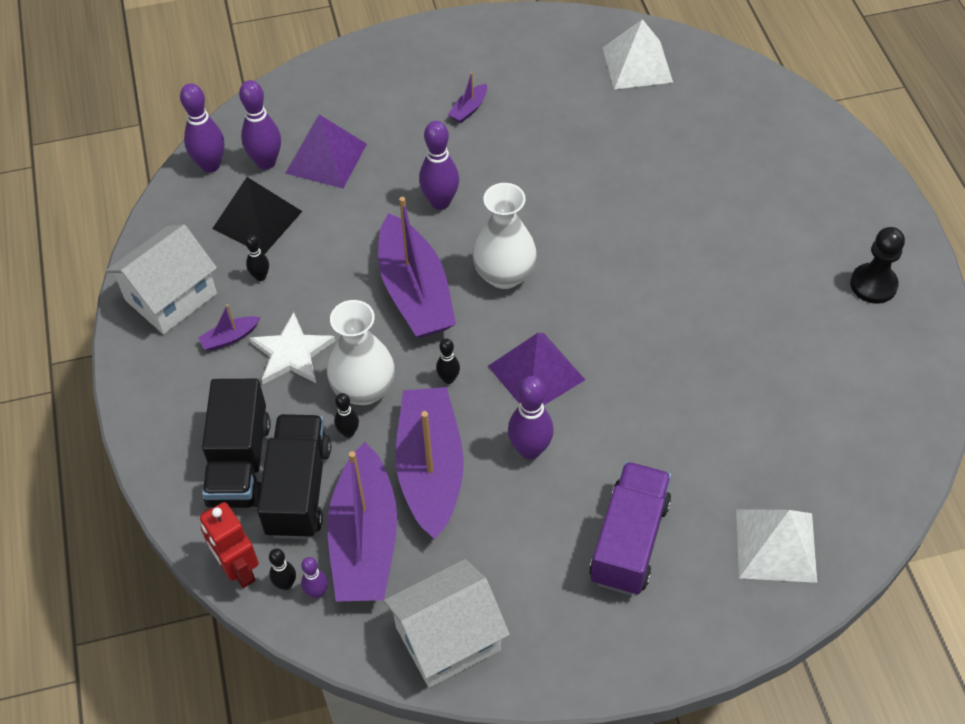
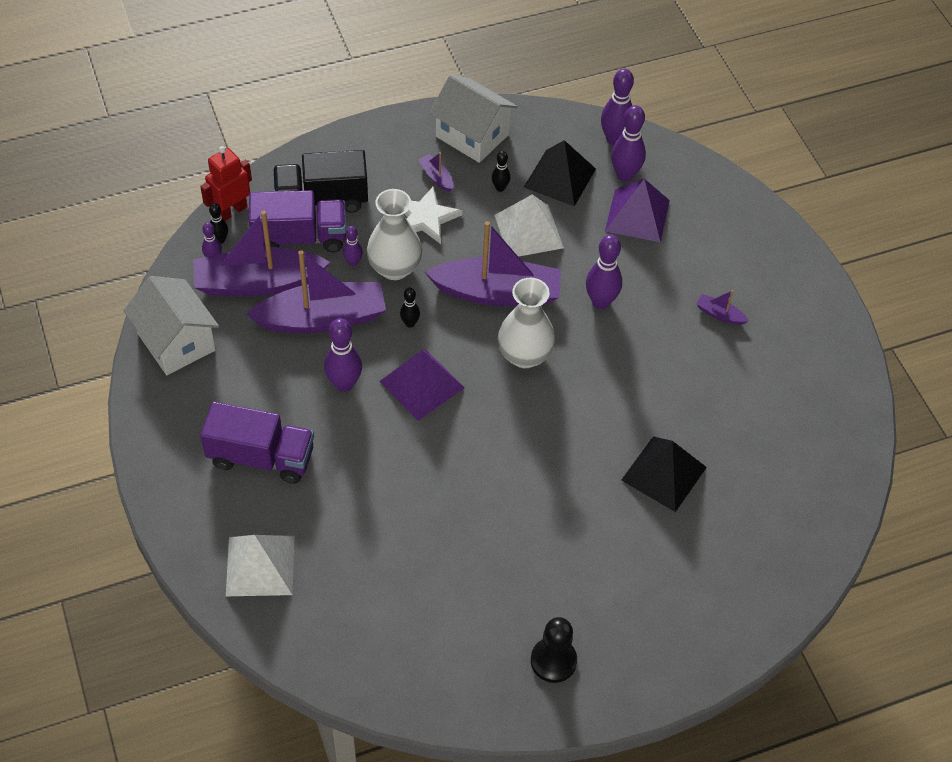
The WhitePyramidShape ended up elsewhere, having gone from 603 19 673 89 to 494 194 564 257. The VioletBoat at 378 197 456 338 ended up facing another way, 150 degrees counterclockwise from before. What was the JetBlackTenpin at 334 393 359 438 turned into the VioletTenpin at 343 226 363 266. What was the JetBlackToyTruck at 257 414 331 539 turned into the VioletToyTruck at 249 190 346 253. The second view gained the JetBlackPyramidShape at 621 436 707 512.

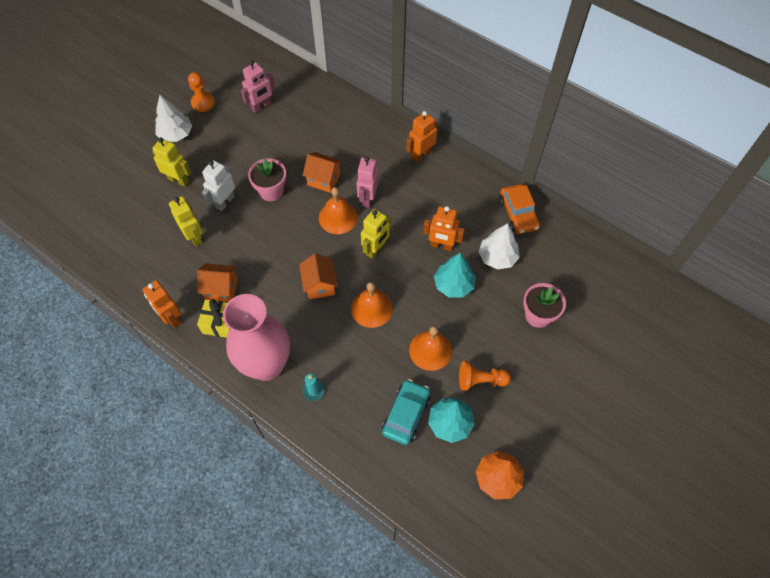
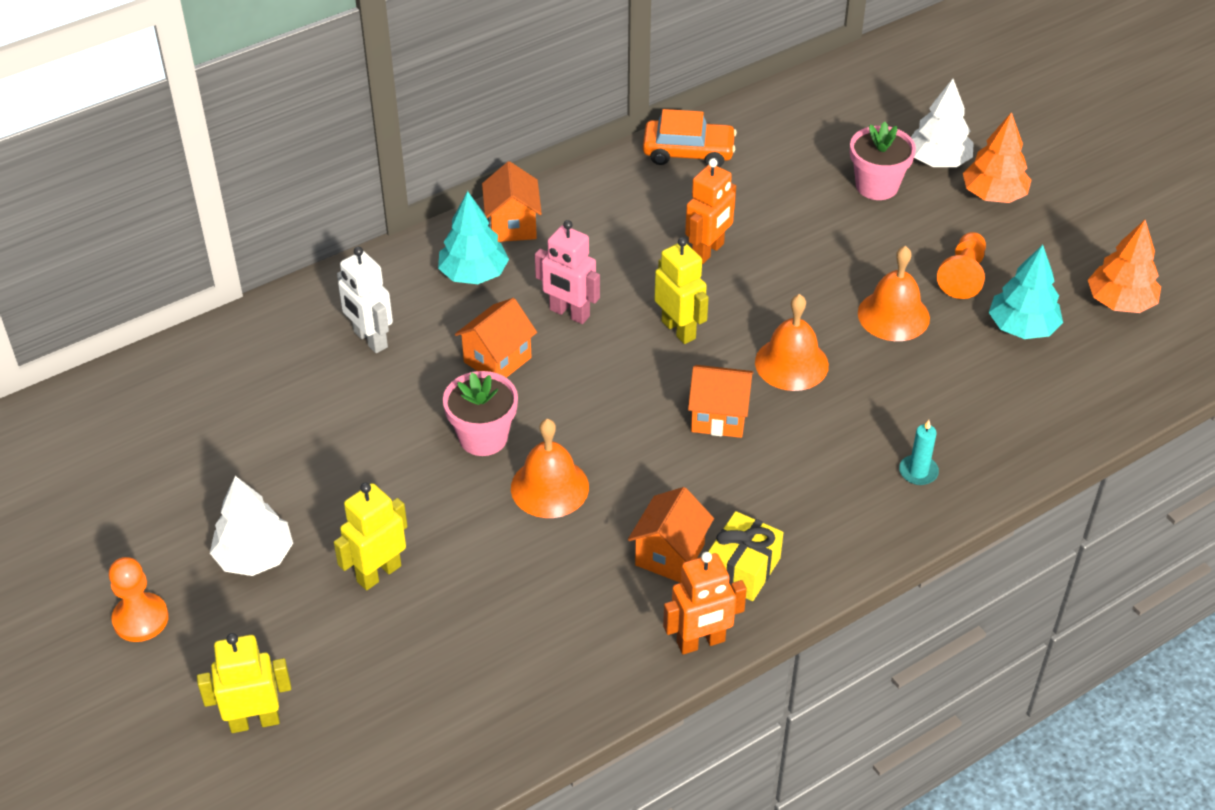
The second view lost the PinkRobot at 241 60 275 113. The OrangeGamePawn ended up elsewhere, having gone from 188 72 215 112 to 109 557 169 642. Where the OrangeRobot stood at 406 111 437 163, the OrangeCottage came to stand at 482 161 542 242. The WhiteRobot ended up elsewhere, having gone from 202 160 235 211 to 337 247 393 353. The OrangeHandBell ended up elsewhere, having gone from 319 187 358 234 to 511 419 589 518. The GoldenRobot ended up elsewhere, having gone from 169 196 203 246 to 197 633 291 733. The WhiteToyTree ended up elsewhere, having gone from 478 223 520 270 to 911 79 974 167. The AquaToyTree ended up elsewhere, having gone from 434 253 476 298 to 438 191 509 284. The second view lost the PinkFlowerVase at 223 294 290 381. The second view lost the AquaAutomobile at 382 379 431 445. The second view gained the OrangeToyTree at 963 112 1032 203.

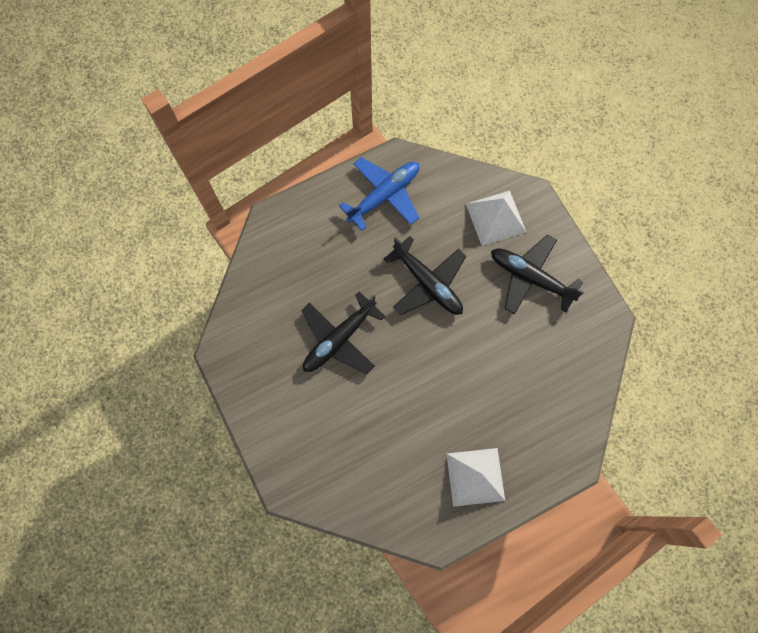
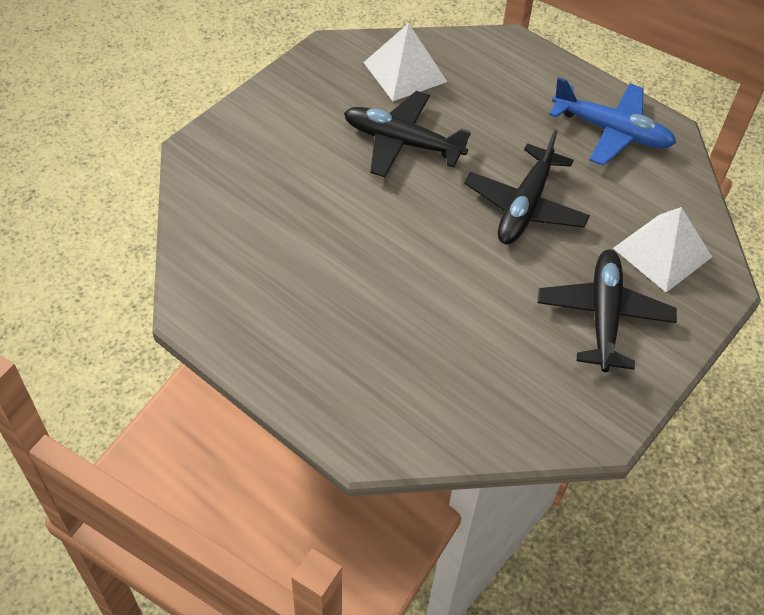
The WhitePyramidShape ended up elsewhere, having gone from 446 448 505 507 to 363 23 447 101.

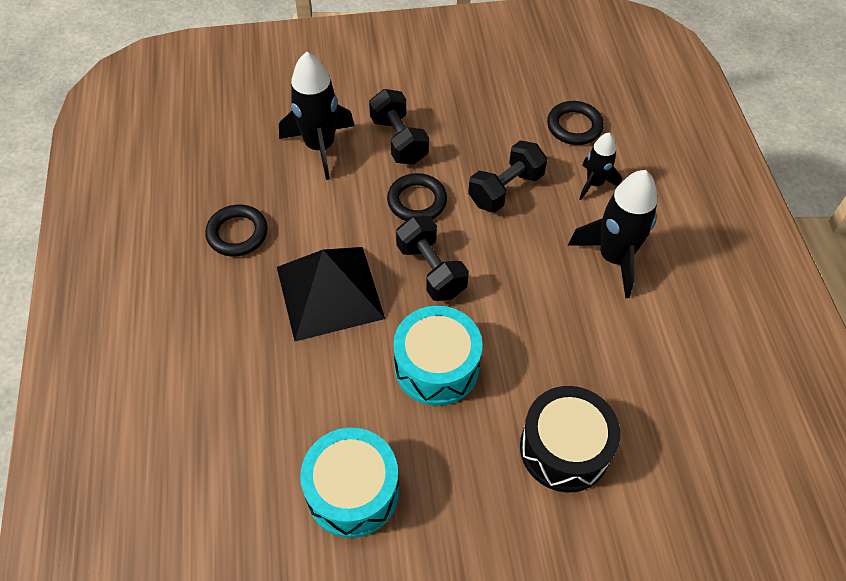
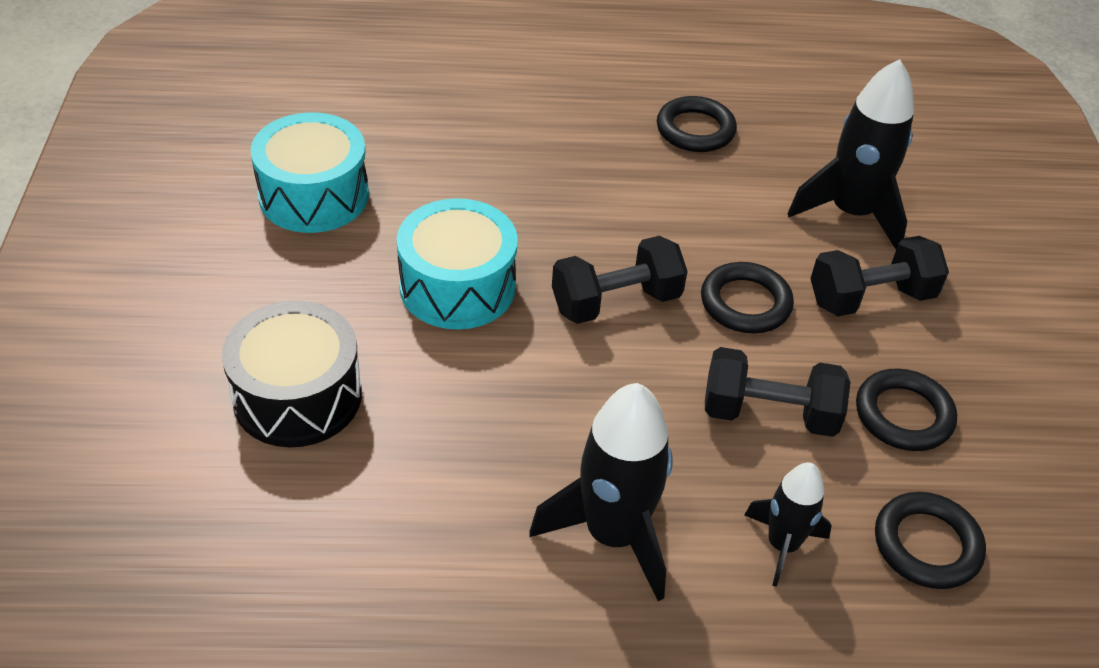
The JetBlackDumbbell at 468 140 547 212 ended up facing another way, 45 degrees counterclockwise from before. The second view lost the JetBlackPyramidShape at 277 247 385 341. The second view gained the JetBlackHoop at 856 368 957 451.

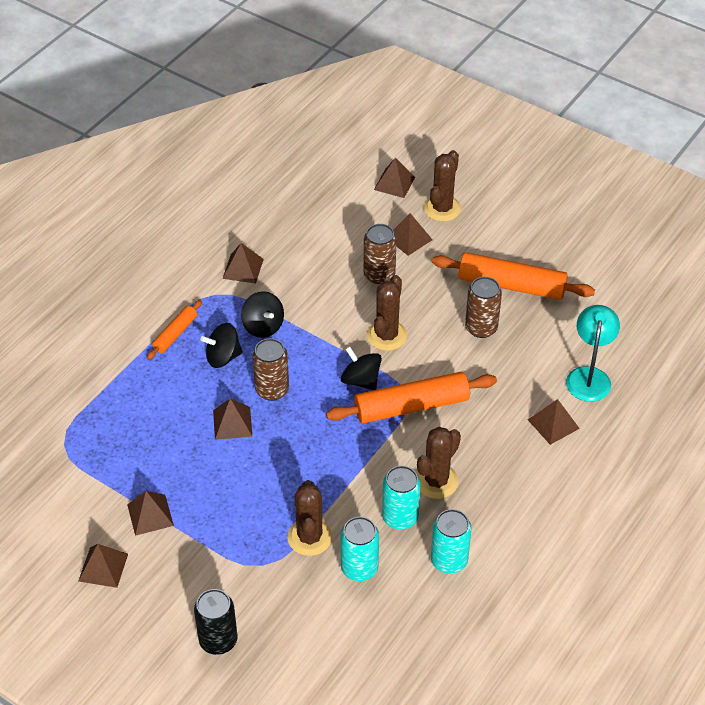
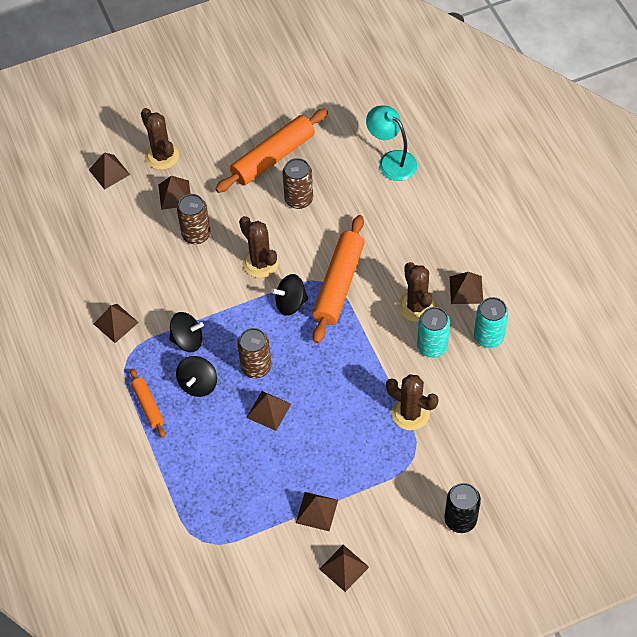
The BrownPyramidShape ended up elsewhere, having gone from 528 399 580 445 to 450 272 483 304. The second view lost the AquaTin at 341 517 379 581.

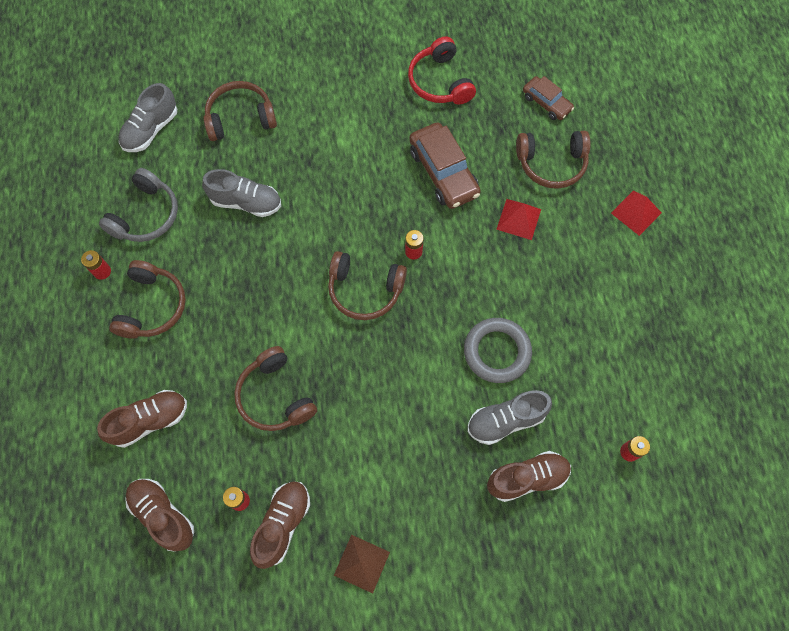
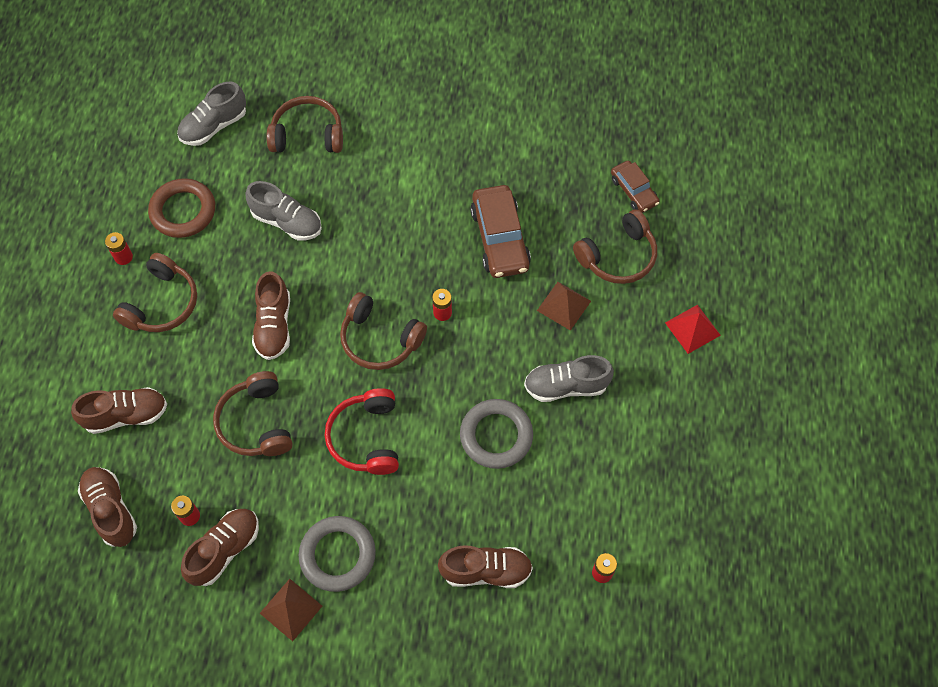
The ScarletHeadphones ended up elsewhere, having gone from 408 36 476 104 to 325 388 399 475. The BrownHeadphones at 516 131 590 189 ended up facing another way, 45 degrees counterclockwise from before. Where the GrayHeadphones stood at 99 168 178 242, the BrownHoop came to stand at 148 178 215 238. What was the ScarletPyramidShape at 496 199 541 240 turned into the BrownPyramidShape at 537 282 591 331. The GrayShoe ended up elsewhere, having gone from 468 390 552 445 to 524 355 614 402. The second view gained the BrownShoe at 252 271 290 360. The second view gained the GrayHoop at 299 516 376 592.

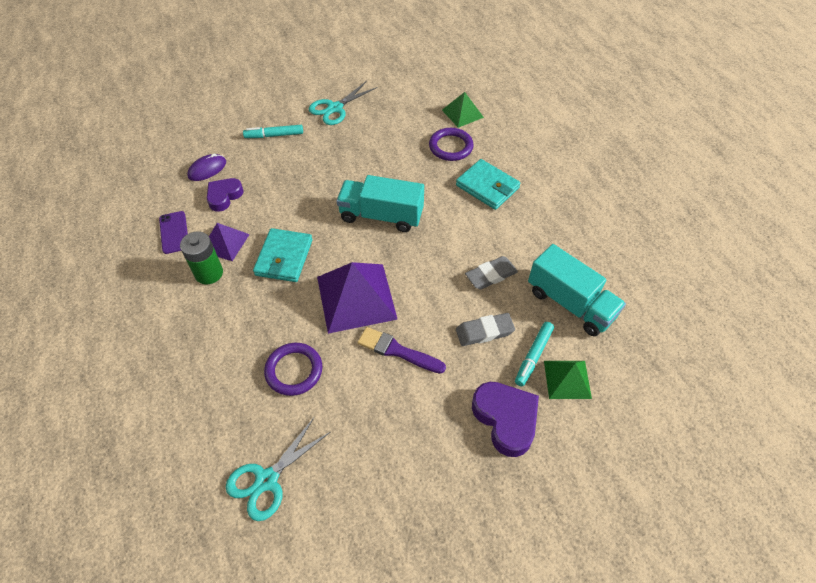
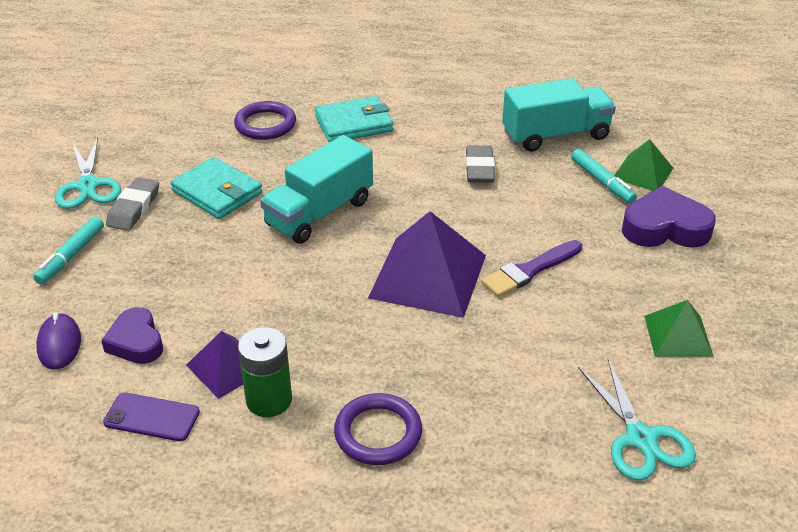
The LeafGreenPyramidShape ended up elsewhere, having gone from 442 92 484 128 to 644 300 714 357. The AquaBillfold ended up elsewhere, having gone from 253 228 313 282 to 170 157 263 219. The GrayEraser ended up elsewhere, having gone from 456 313 515 346 to 106 177 159 231. The VioletHoop ended up elsewhere, having gone from 264 343 322 396 to 334 393 422 465.

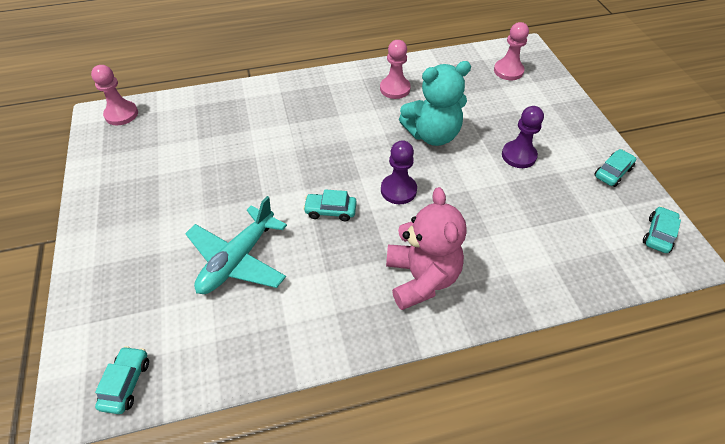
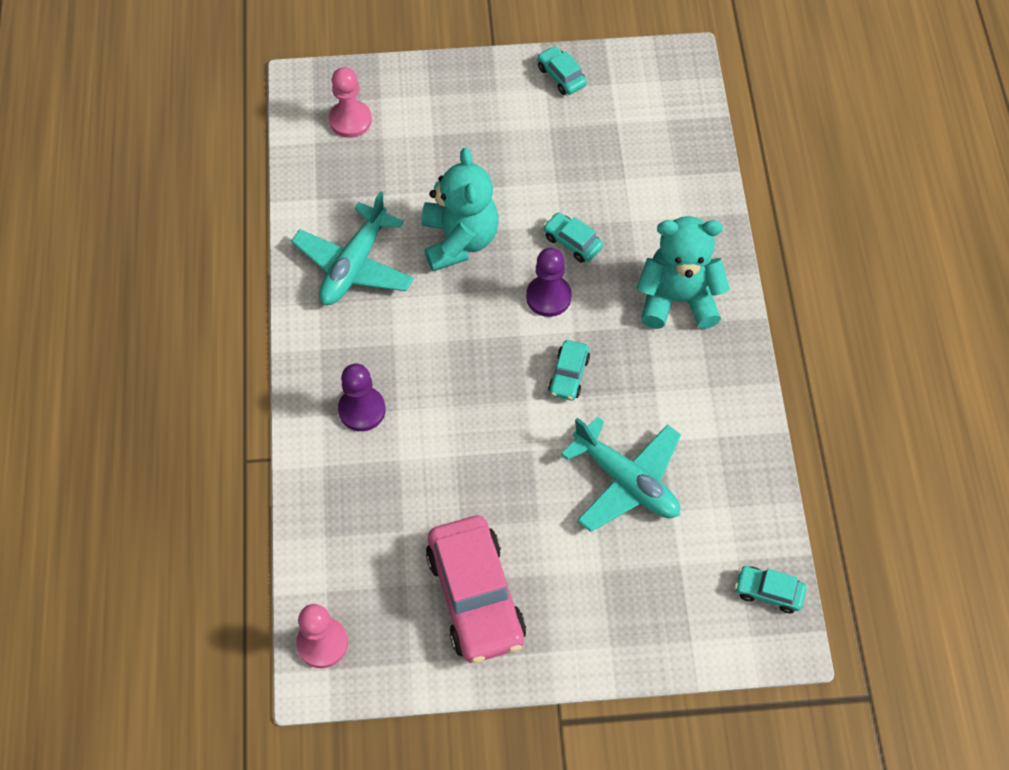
Where the PinkGamePawn stood at 380 40 411 99, the AquaPlane came to stand at 291 191 414 305. The VioletGamePawn ended up elsewhere, having gone from 502 106 544 168 to 338 364 386 431. What was the PinkTeddy at 386 187 467 310 turned into the AquaTeddy at 637 216 730 329. The AquaAutomobile ended up elsewhere, having gone from 643 206 681 253 to 543 212 603 263. The second view gained the PinkAutomobile at 426 516 526 663.

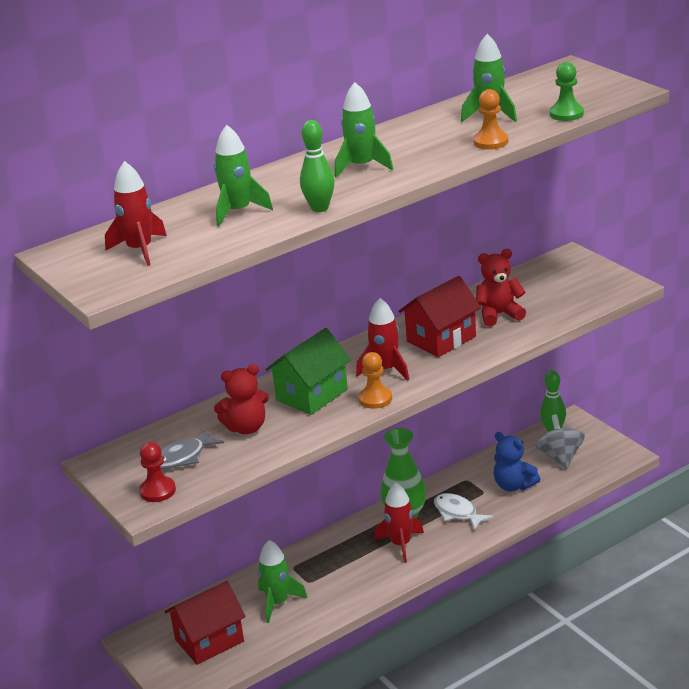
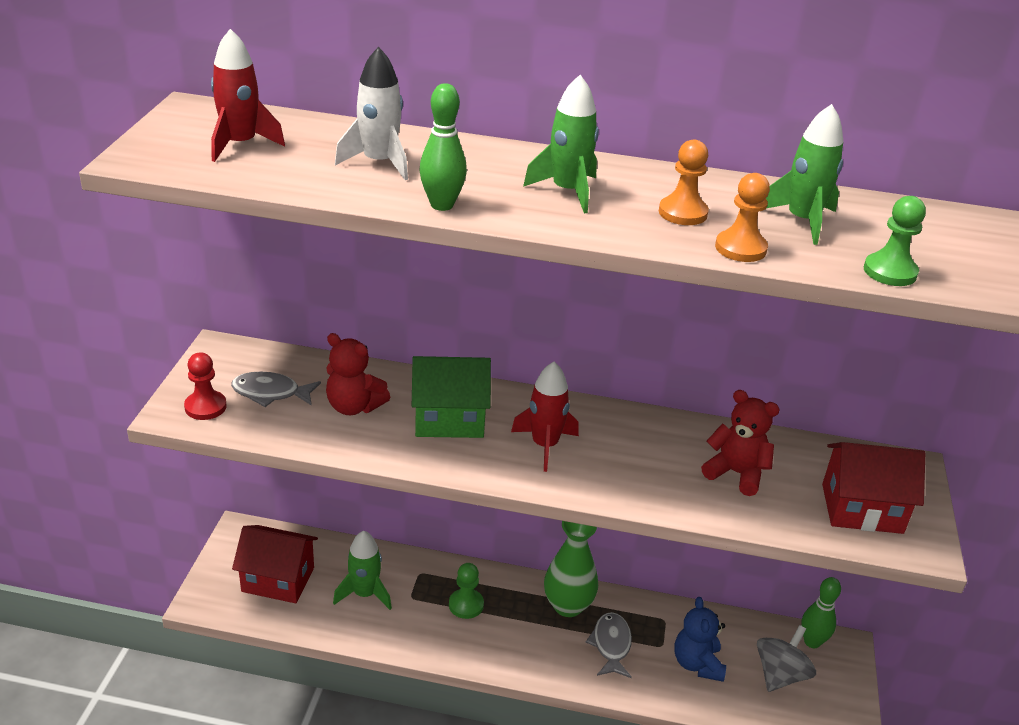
What was the LeafGreenRocket at 214 125 273 227 turned into the WhiteRocket at 335 47 408 180. The ScarletCottage ended up elsewhere, having gone from 398 276 481 357 to 822 442 925 534. The OrangeGamePawn ended up elsewhere, having gone from 358 352 392 409 to 659 140 709 225. The second view lost the ScarletRocket at 374 483 424 563. What was the WhiteFishFigure at 434 493 494 531 turned into the GrayFishFigure at 586 612 632 678. The second view gained the LeafGreenGamePawn at 449 563 484 619.

